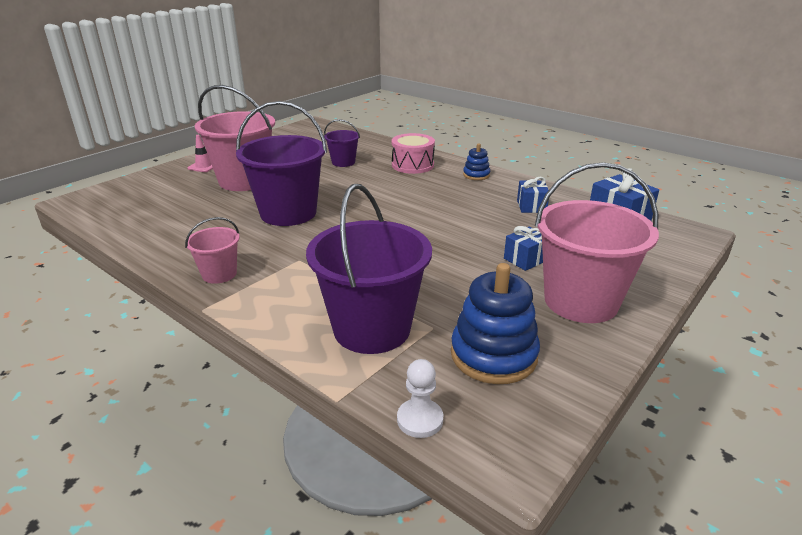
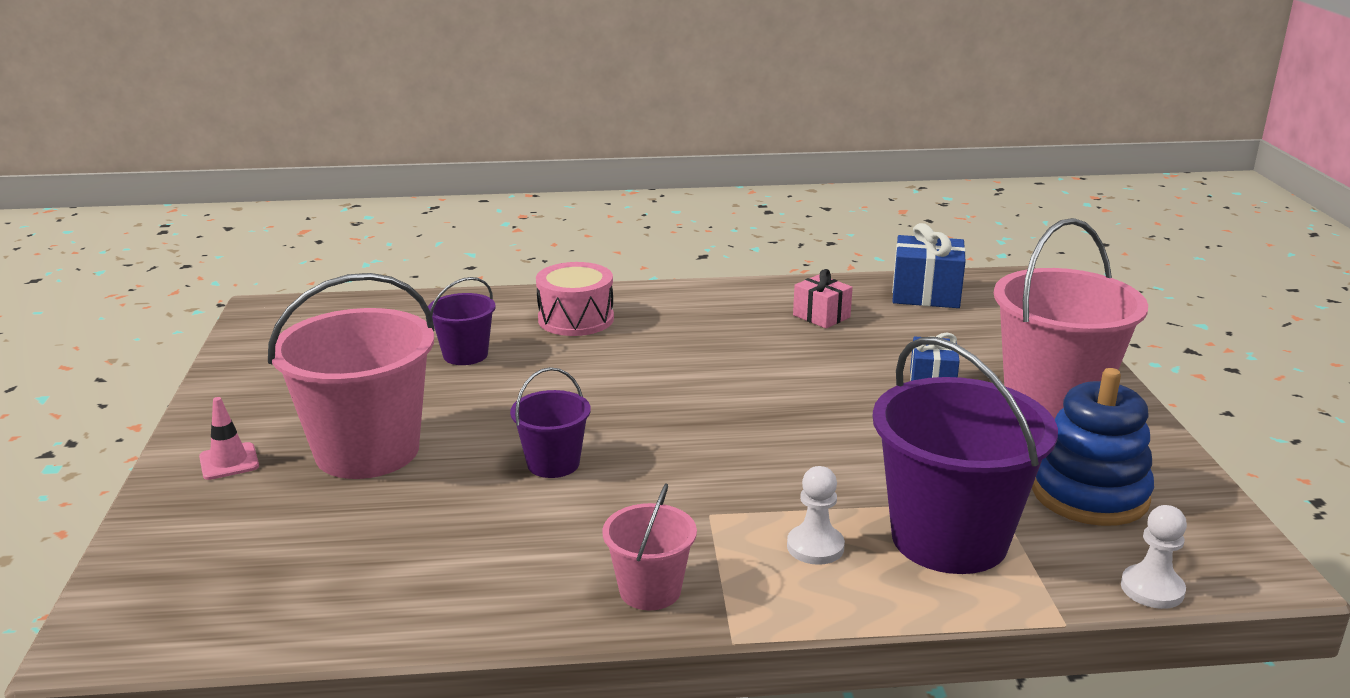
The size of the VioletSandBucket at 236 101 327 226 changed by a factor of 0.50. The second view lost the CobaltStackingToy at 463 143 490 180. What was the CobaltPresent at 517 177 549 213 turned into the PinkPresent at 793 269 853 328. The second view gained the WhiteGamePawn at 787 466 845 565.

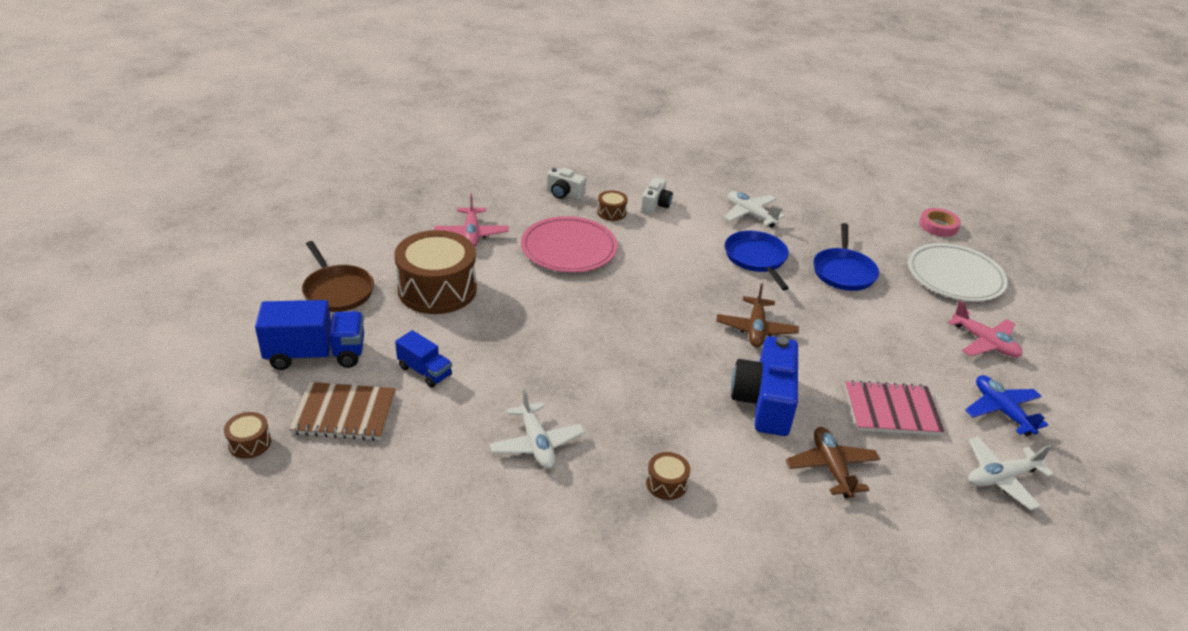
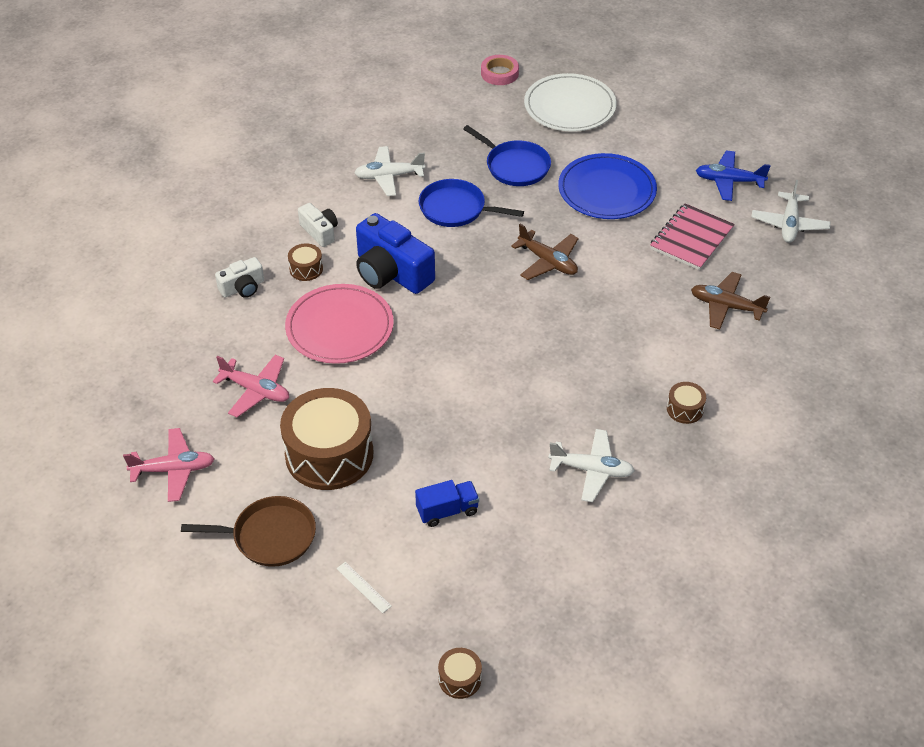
Where the CobaltToyTruck stood at 255 300 364 370, the WhiteStraightedge came to stand at 336 562 392 613. The PinkPlane ended up elsewhere, having gone from 948 301 1022 358 to 123 428 214 502. The CobaltCamera ended up elsewhere, having gone from 731 336 798 436 to 356 213 435 294. The second view lost the BrownNotebook at 289 382 396 441. The second view gained the CobaltFlatDish at 558 153 657 219.

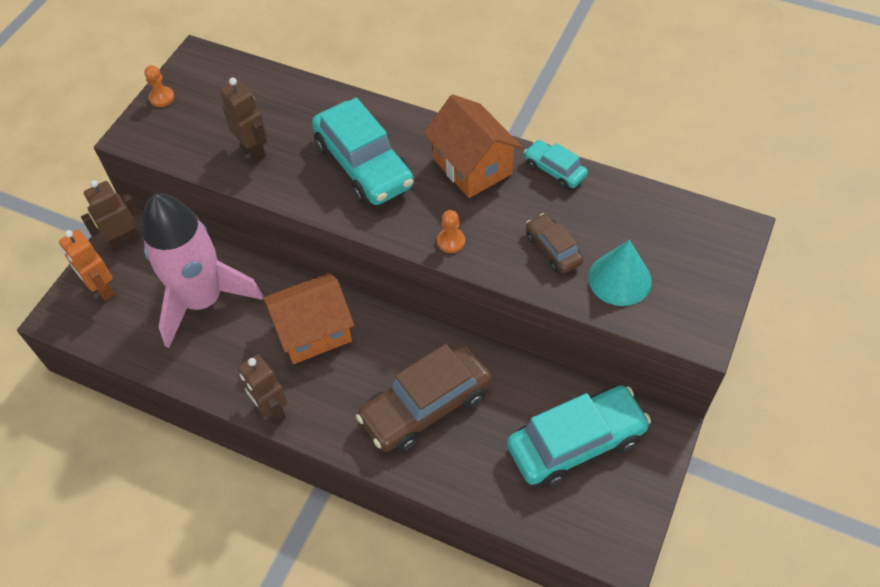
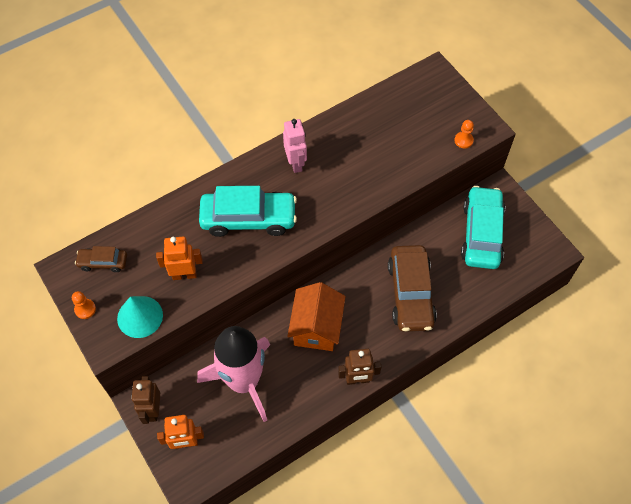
What was the BrownRobot at 220 78 267 162 turned into the OrangeRobot at 156 237 203 280. Where the OrangeCottage stood at 424 94 522 198, the PinkRobot came to stand at 283 119 307 173. The second view lost the AquaAutomobile at 524 140 588 189. The OrangeGamePawn ended up elsewhere, having gone from 437 210 465 253 to 454 120 474 148. The BrownAutomobile ended up elsewhere, having gone from 526 213 584 274 to 75 246 127 272. The AquaSolidCone ended up elsewhere, having gone from 588 240 652 306 to 117 296 163 338.

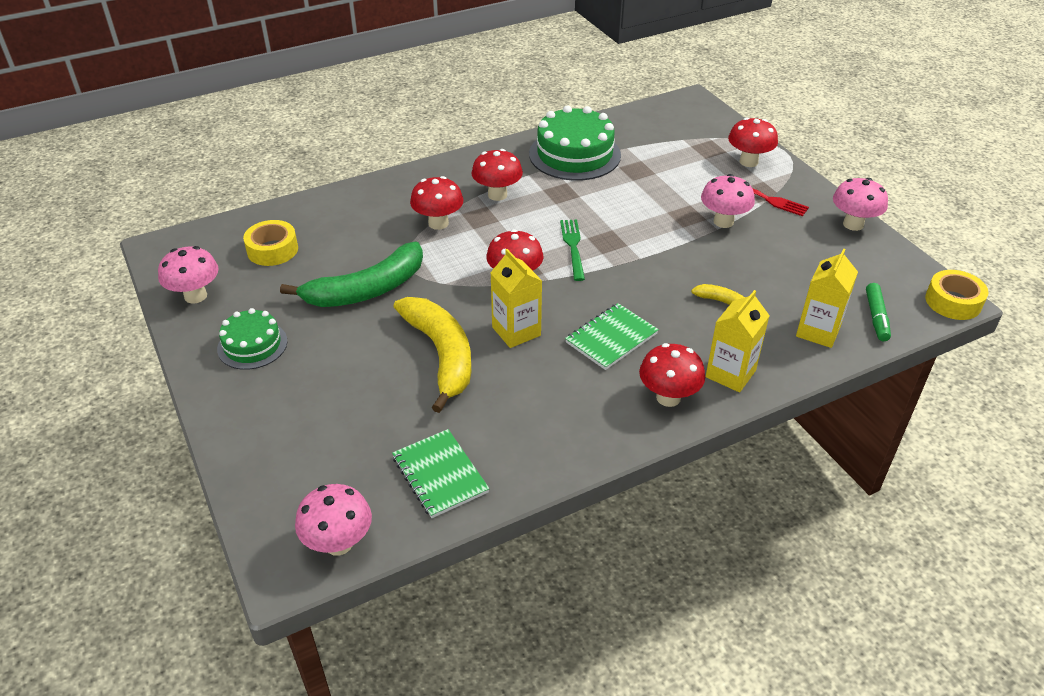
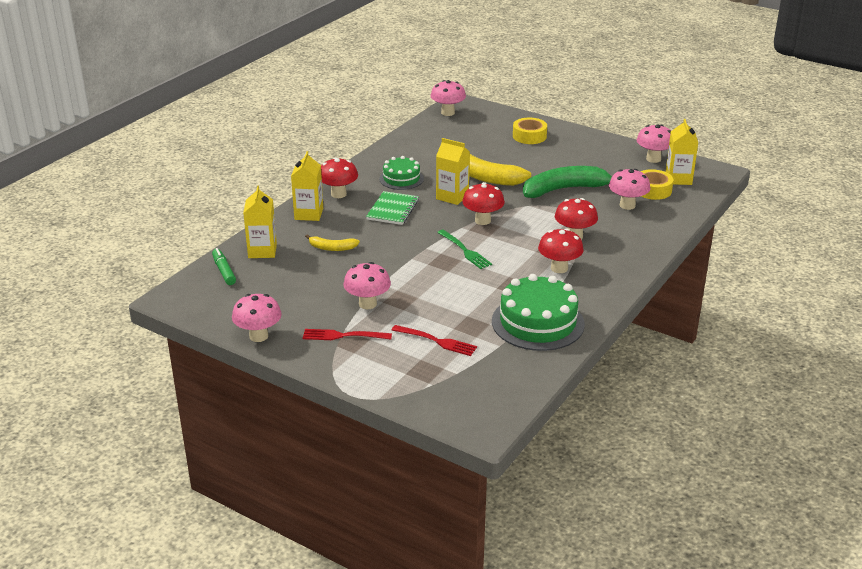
The second view lost the ScarletMushroom at 728 118 778 167. The LeafGreenToyBanana at 280 241 423 307 ended up facing another way, 45 degrees clockwise from before. The GoldenTape ended up elsewhere, having gone from 925 270 989 320 to 513 118 547 144. The LeafGreenGateau ended up elsewhere, having gone from 217 308 287 370 to 379 156 424 190. The second view lost the LeafGreenNotebook at 392 429 490 518. The second view gained the GoldenJuiceCarton at 666 119 698 185. The second view gained the PinkMushroom at 609 169 650 210. The second view gained the ScarletDinnerFork at 392 325 477 356.

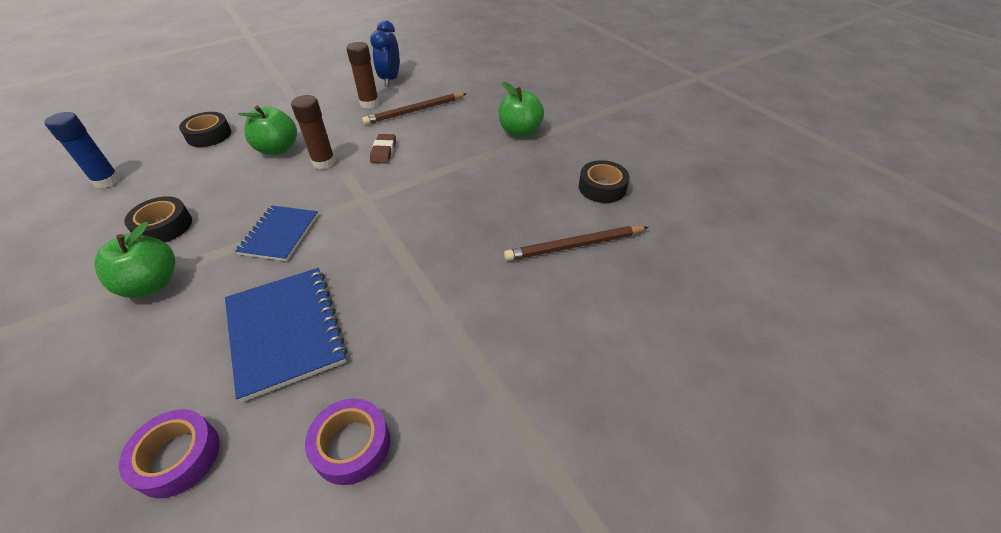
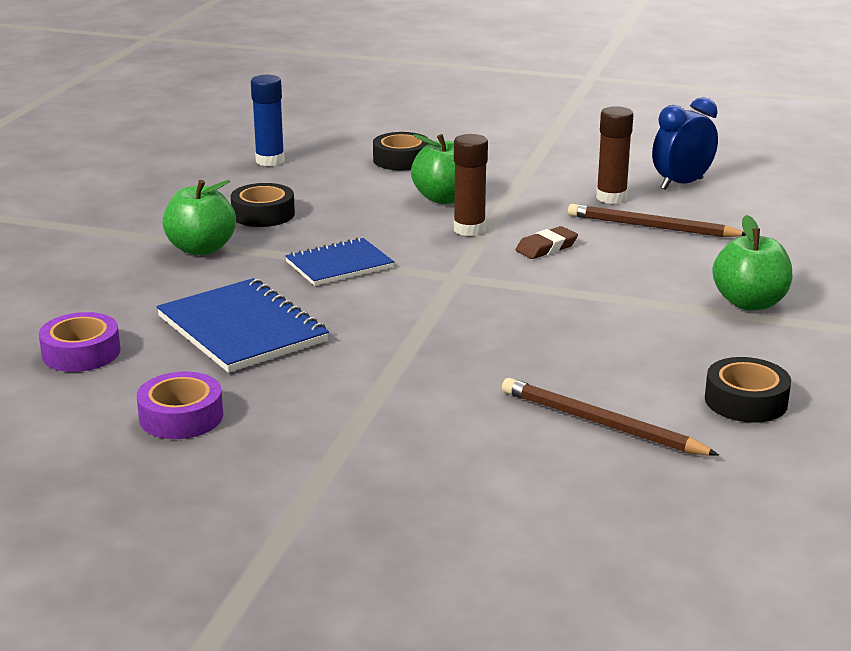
The CobaltNotebook at 225 268 347 402 ended up facing another way, 60 degrees counterclockwise from before.

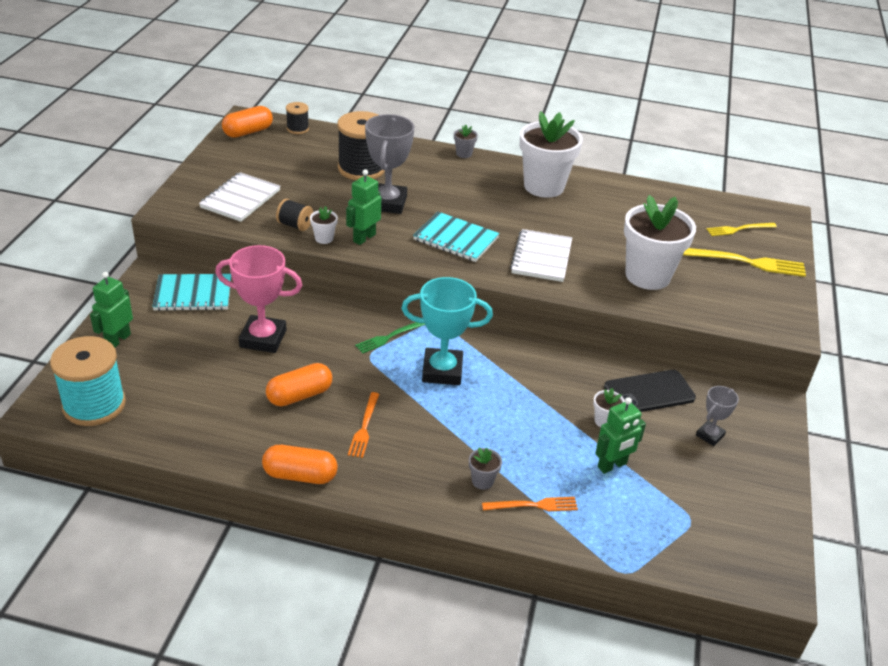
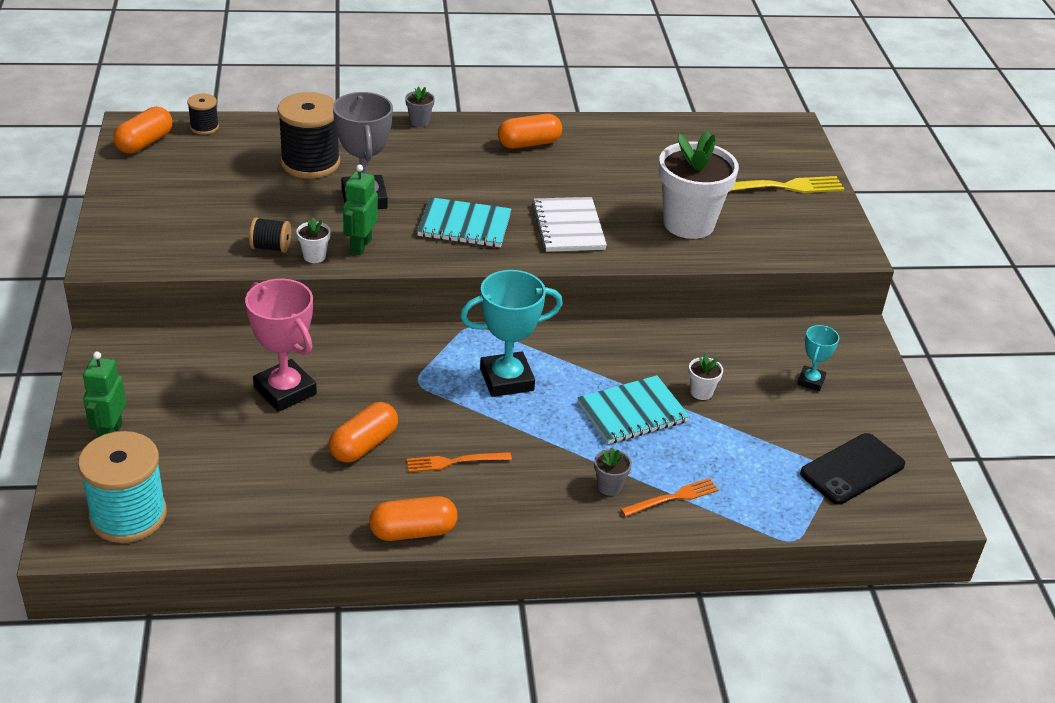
Where the WhiteFlowerPot stood at 520 111 583 198, the OrangePill came to stand at 498 114 562 149. The second view lost the WhiteNotebook at 199 172 280 222. The second view lost the GoldenDinnerFork at 706 223 777 236. The PinkAwardCup at 215 245 302 353 ended up facing another way, 60 degrees clockwise from before. The AquaNotebook ended up elsewhere, having gone from 152 274 231 311 to 578 375 690 444. The second view lost the LeafGreenDinnerFork at 355 322 425 354. The JetBlackPhone ended up elsewhere, having gone from 604 370 696 412 to 800 433 905 505. What was the GrayAwardCup at 696 386 739 446 turned into the AquaAwardCup at 797 325 839 391. The OrangeDinnerFork at 348 392 380 458 ended up facing another way, 90 degrees clockwise from before. The second view lost the LeafGreenRobot at 595 397 646 474.

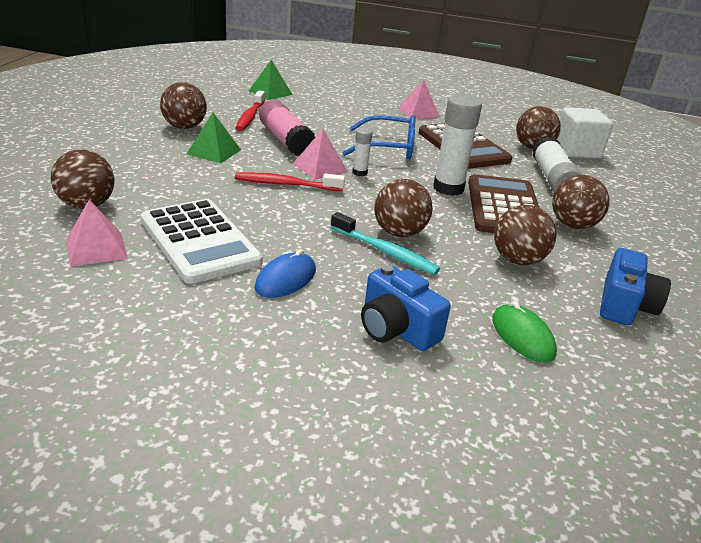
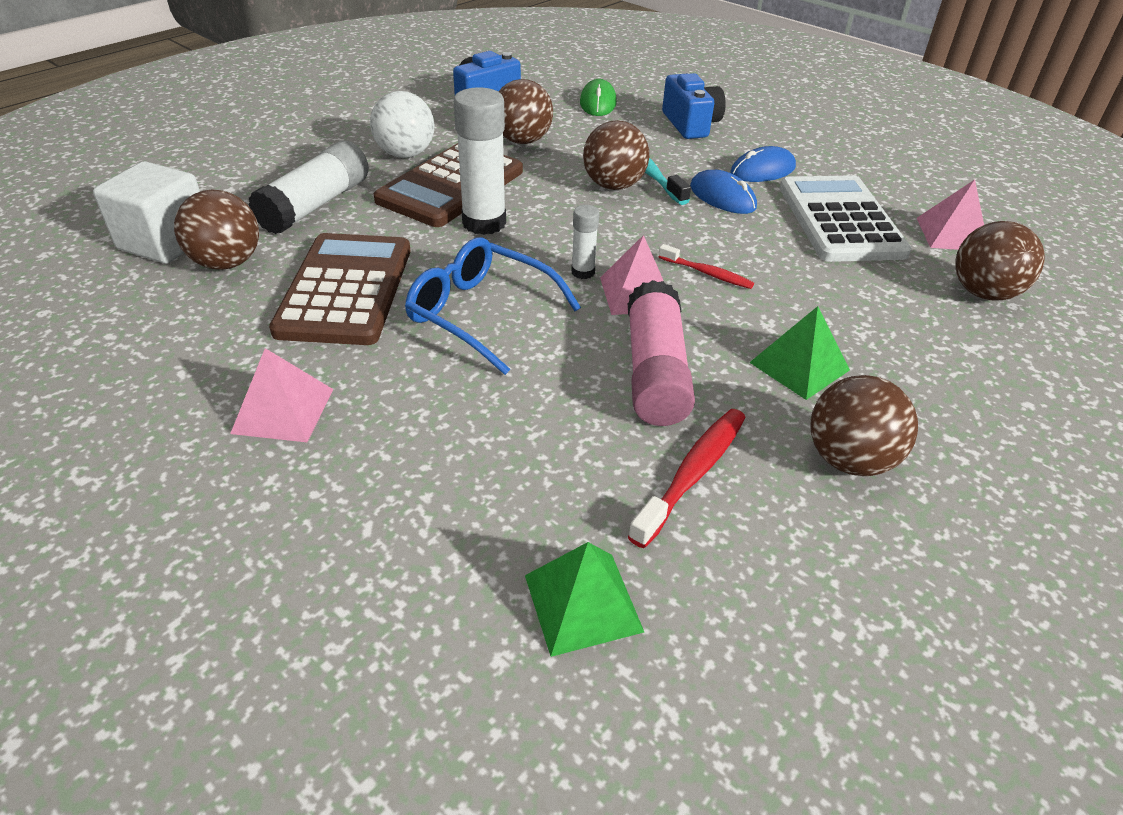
The size of the ScarletDentalBrush at 235 172 345 191 changed by a factor of 0.64. What was the BrownSphere at 552 175 610 229 turned into the WhiteSphere at 370 91 434 158. The second view gained the CobaltMouse at 690 170 757 214.

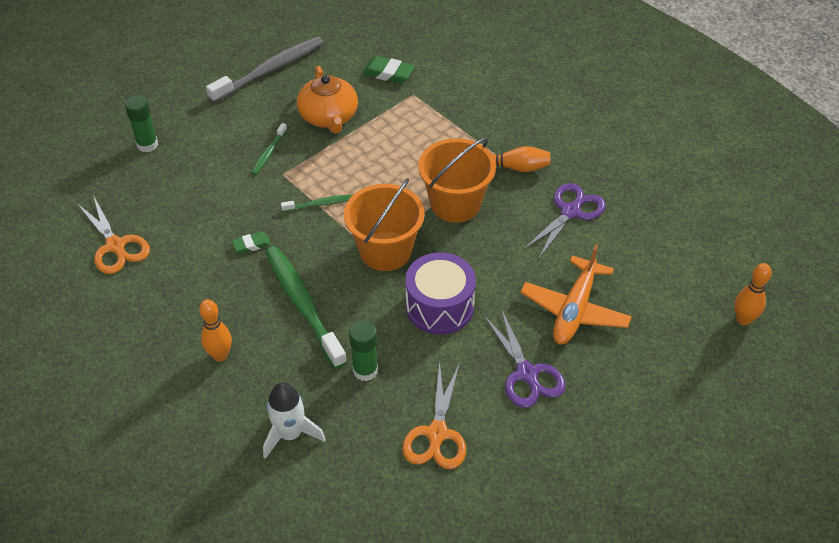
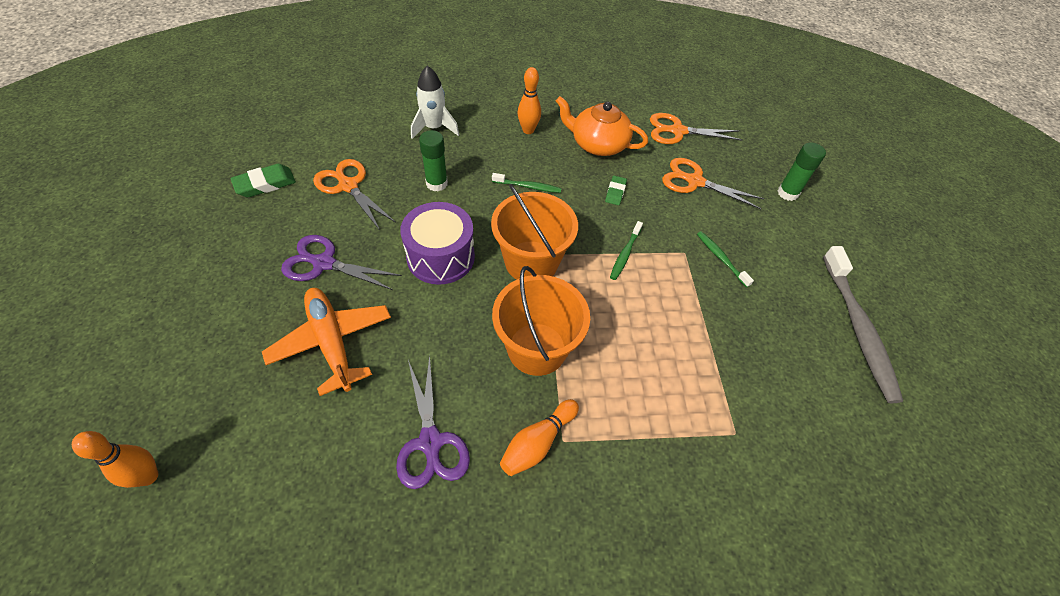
The LeafGreenEraser ended up elsewhere, having gone from 362 56 415 84 to 231 164 296 197. The OrangeTeapot ended up elsewhere, having gone from 297 66 358 134 to 556 96 648 156. The size of the LeafGreenDentalBrush at 265 246 347 369 changed by a factor of 0.48. The second view gained the OrangeShears at 662 158 764 209.

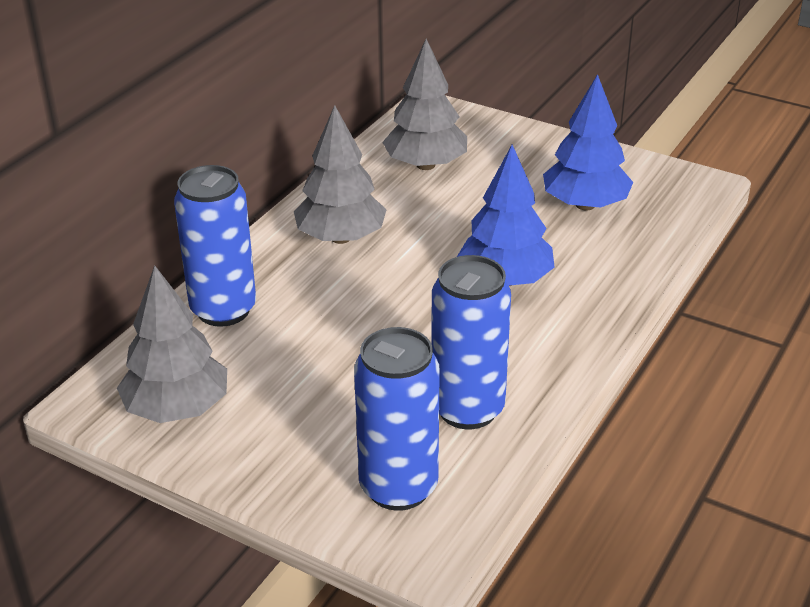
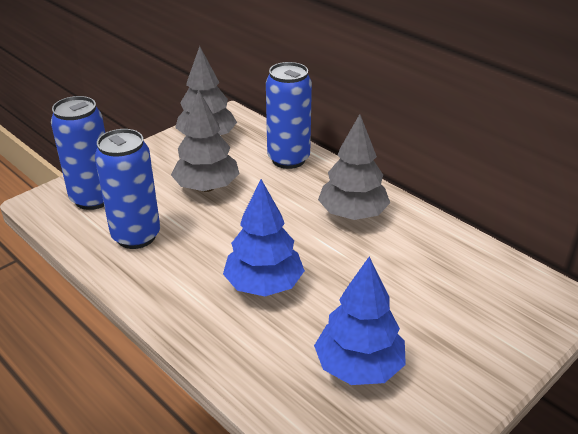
The GrayToyTree ended up elsewhere, having gone from 382 39 467 170 to 171 89 240 192.

